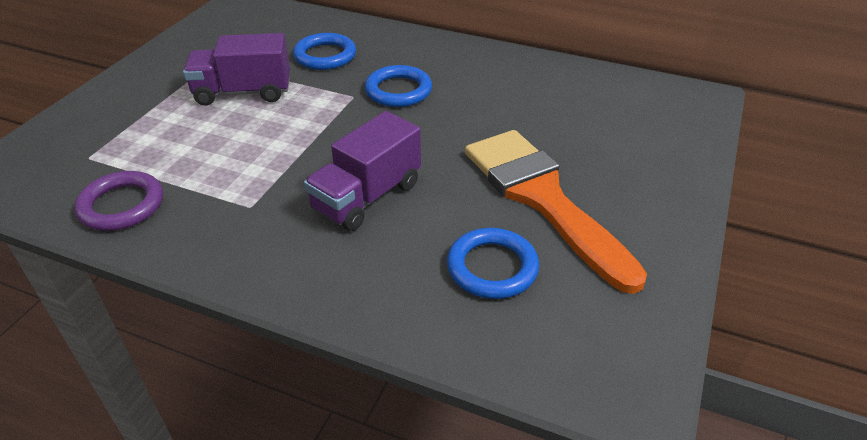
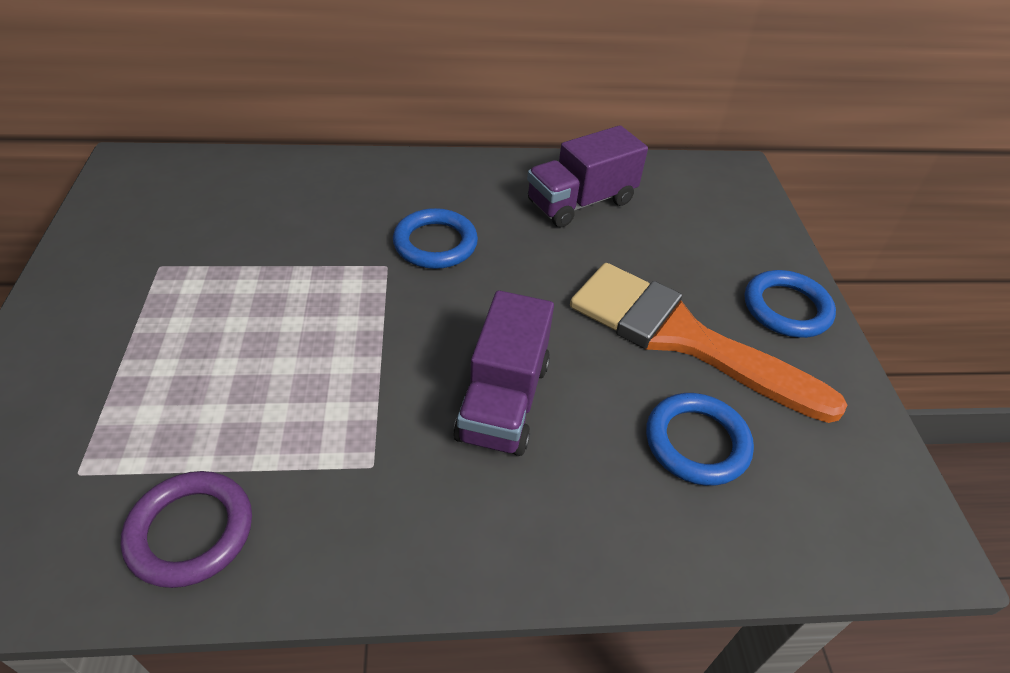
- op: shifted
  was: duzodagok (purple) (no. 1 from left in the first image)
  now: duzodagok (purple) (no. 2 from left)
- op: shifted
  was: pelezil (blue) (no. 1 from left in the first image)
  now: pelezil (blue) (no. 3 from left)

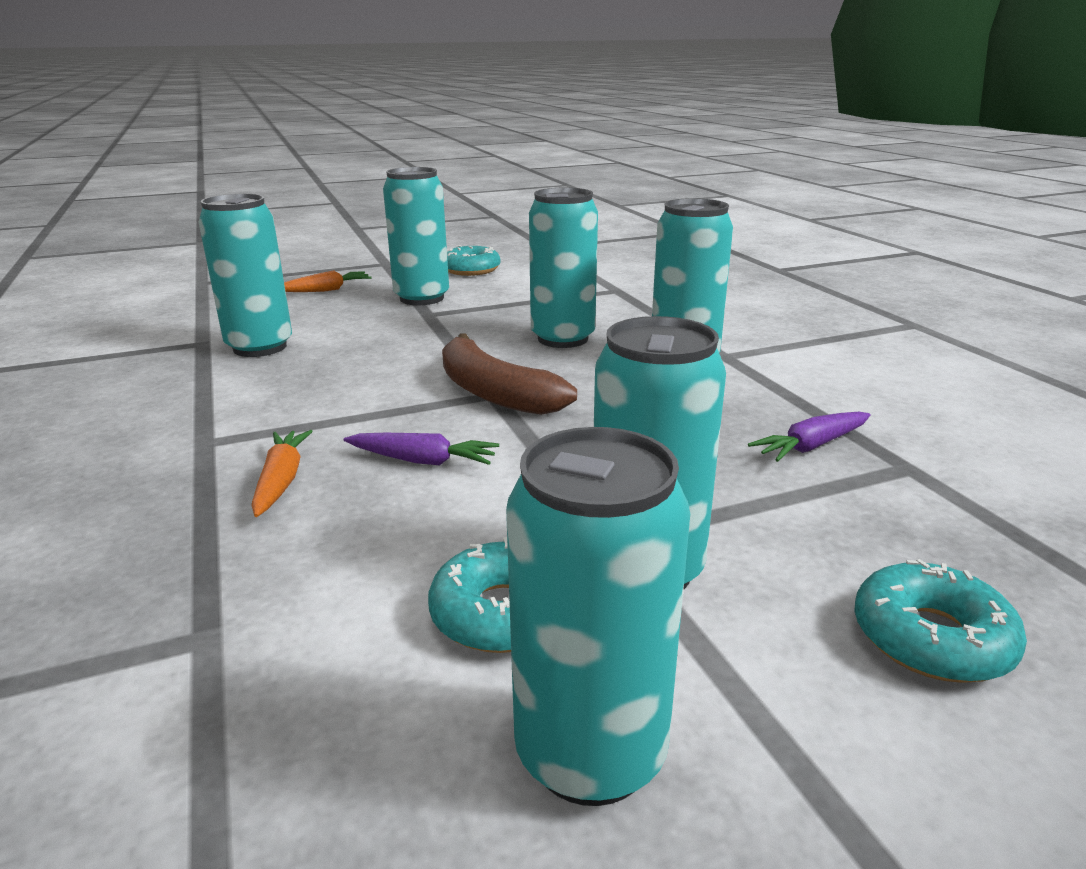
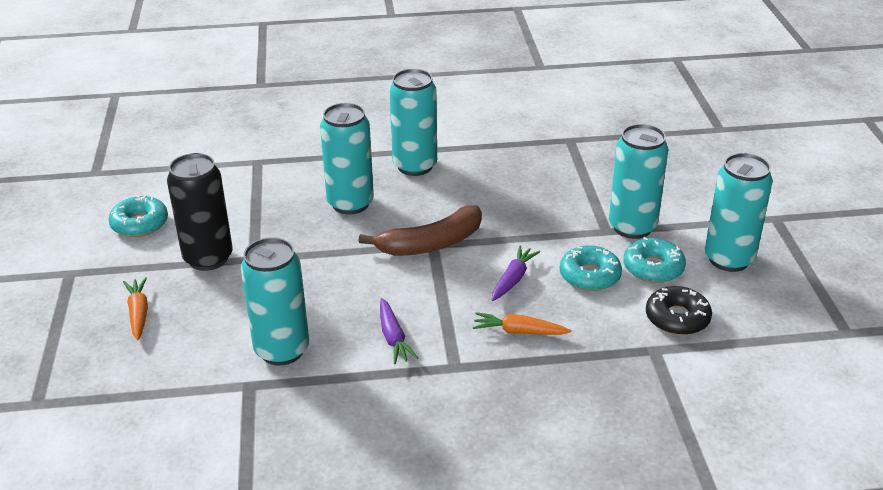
- op: new
  now: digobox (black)
- op: shifted
  was: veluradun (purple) (no. 2 from left in the first image)
  now: veluradun (purple) (no. 1 from left)
- op: shifted
  was: digobox (turquoise) (no. 3 from left in the first image)
  now: digobox (turquoise) (no. 2 from left)
- op: repainted
  was: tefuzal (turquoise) (no. 2 from left)
  now: tefuzal (black)

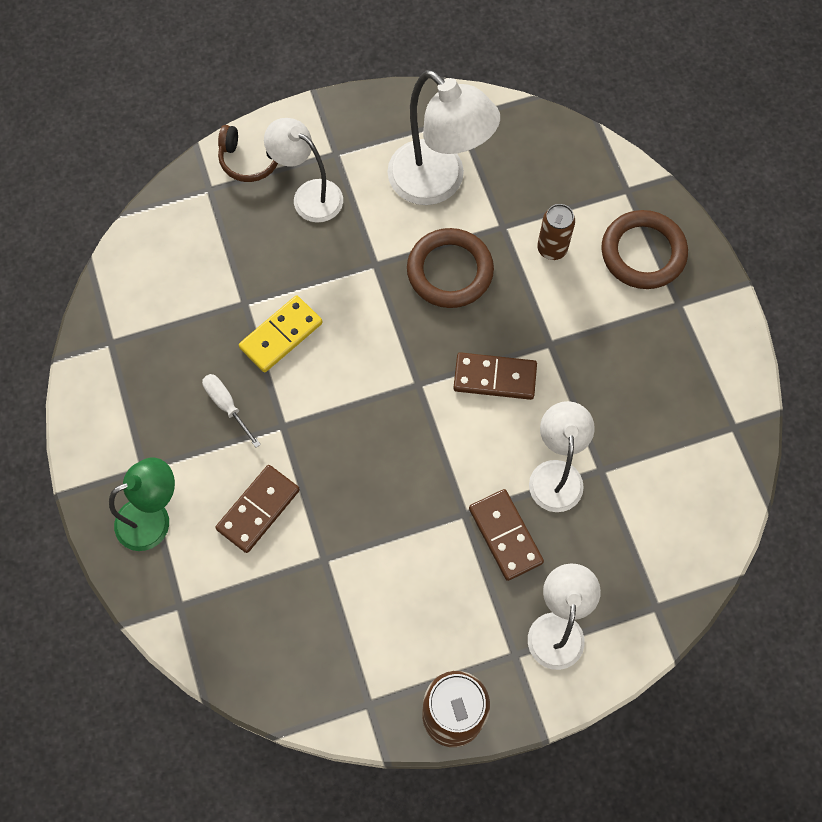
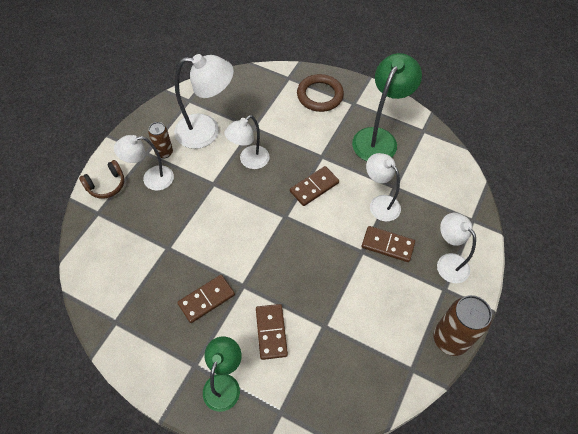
- op: gone
  was: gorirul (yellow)
- op: new
  now: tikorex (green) (no. 2 from left)
- op: shifted
  was: tefuzal (brown) (no. 2 from left in the first image)
  now: tefuzal (brown) (no. 1 from left)
- op: swapped
  was: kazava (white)
  now: gorirul (brown) (no. 1 from left)
- op: swapped
  was: pelezil (brown) (no. 1 from left)
  now: tikorex (white) (no. 3 from left)

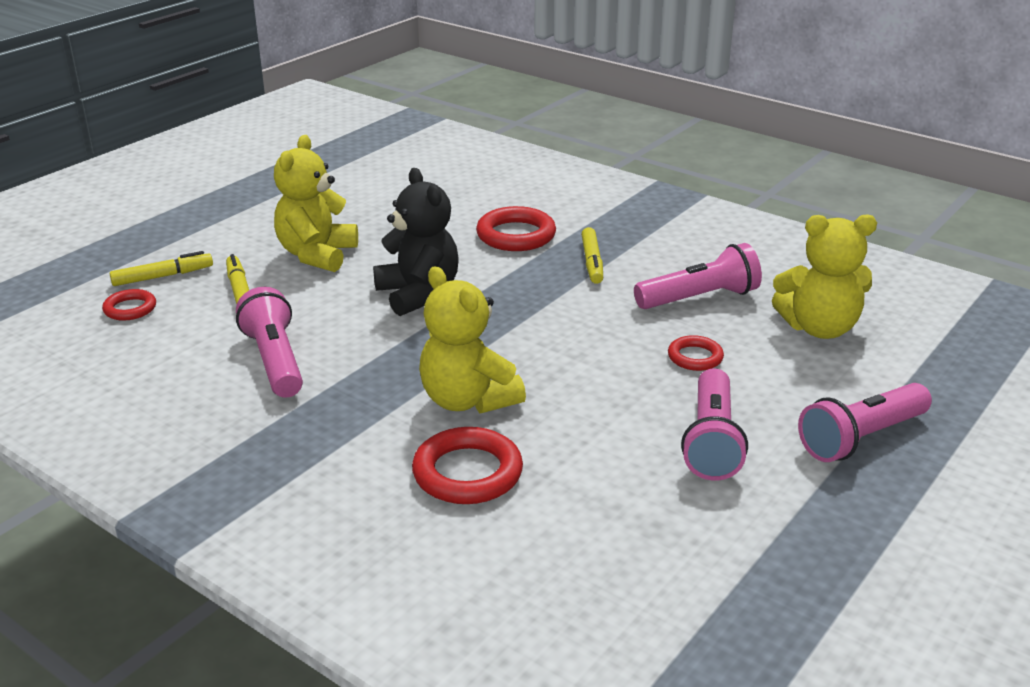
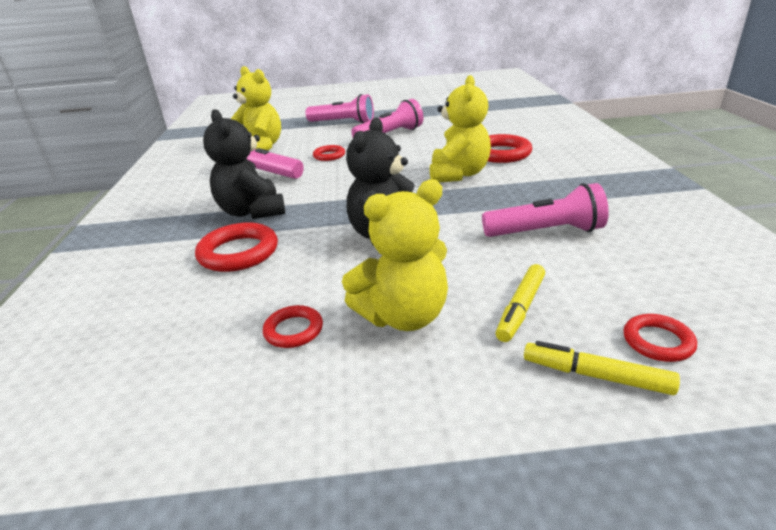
- op: new
  now: pelezil (red) (no. 2 from left)
- op: swapped
  was: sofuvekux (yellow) (no. 3 from left)
  now: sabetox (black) (no. 1 from left)
- op: rotated
  was: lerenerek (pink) (no. 1 from left in the first image)
  clockwise: -120

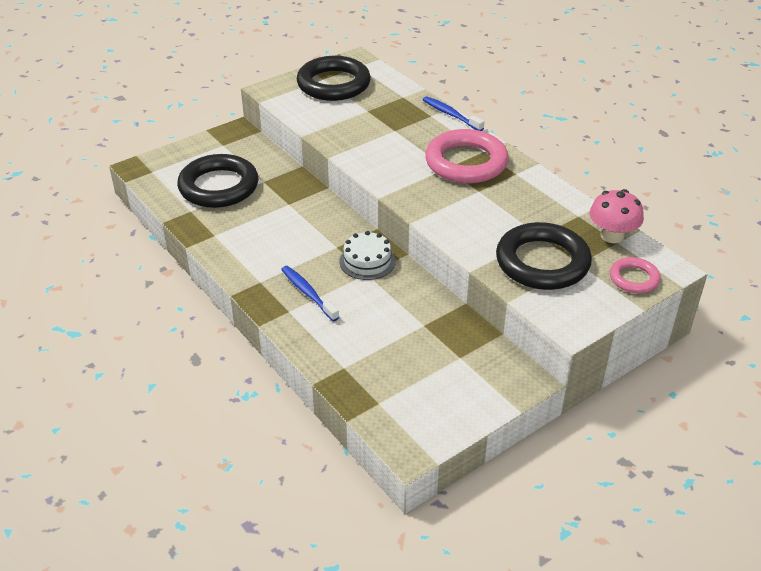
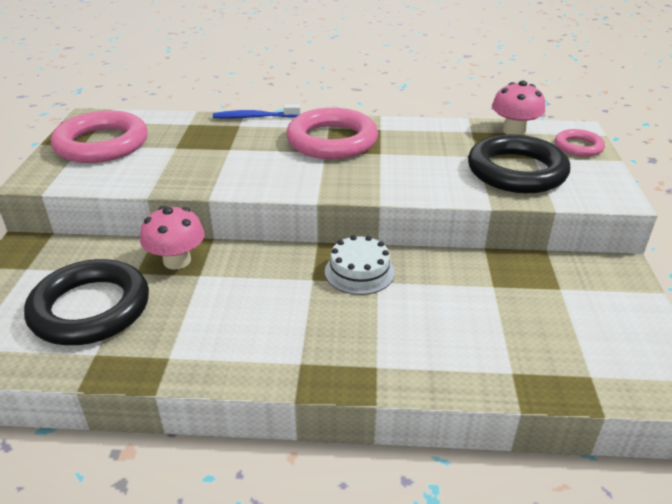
- op: gone
  was: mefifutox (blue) (no. 1 from left)
- op: new
  now: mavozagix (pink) (no. 1 from left)
- op: repainted
  was: pelezil (black) (no. 2 from left)
  now: pelezil (pink) (no. 1 from left)

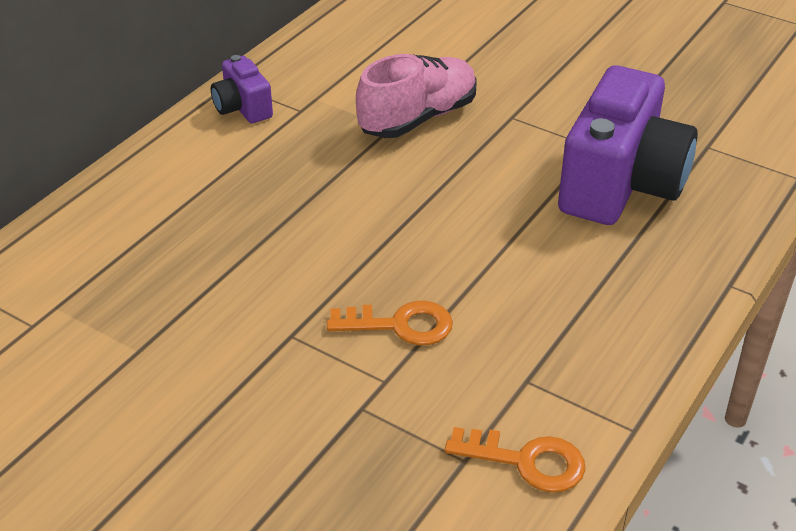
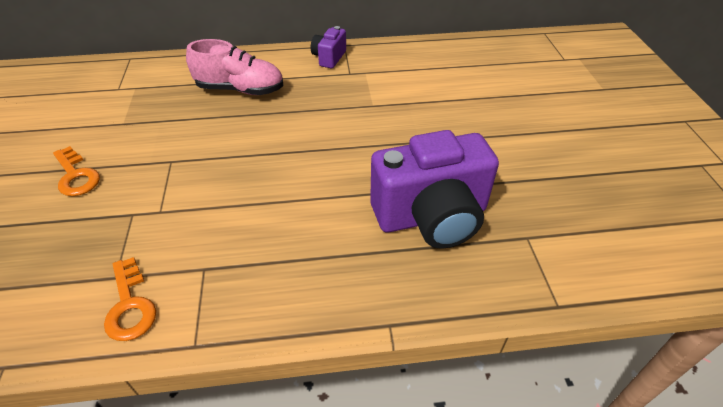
- op: shifted
  was: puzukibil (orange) (no. 1 from left)
- op: shifted
  was: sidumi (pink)

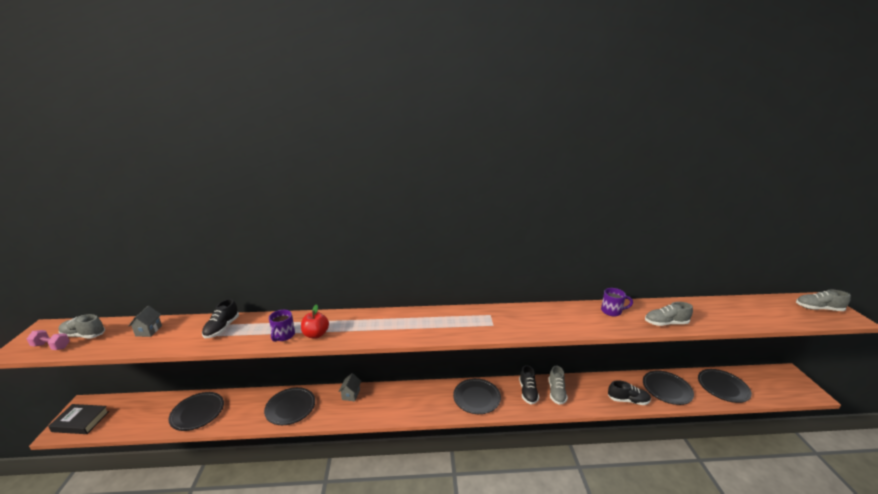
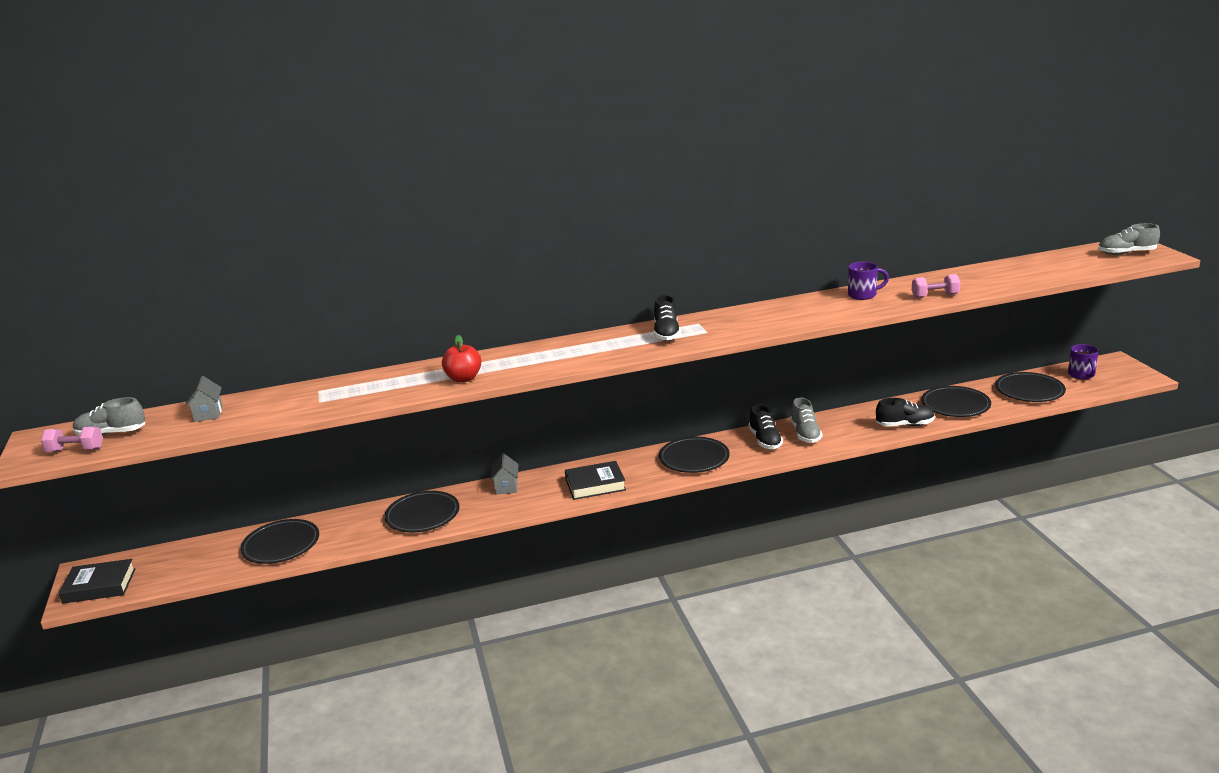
- op: new
  now: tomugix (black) (no. 2 from left)
- op: shifted
  was: sidumi (black) (no. 1 from left)
- op: shifted
  was: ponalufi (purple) (no. 1 from left in the first image)
  now: ponalufi (purple) (no. 2 from left)
- op: swapped
  was: sidumi (grey) (no. 3 from left)
  now: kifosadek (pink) (no. 2 from left)

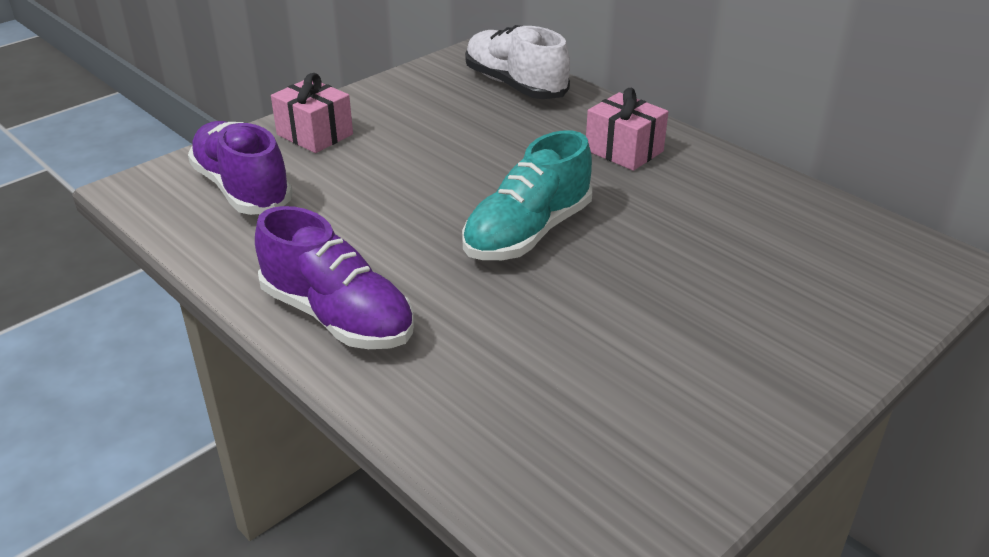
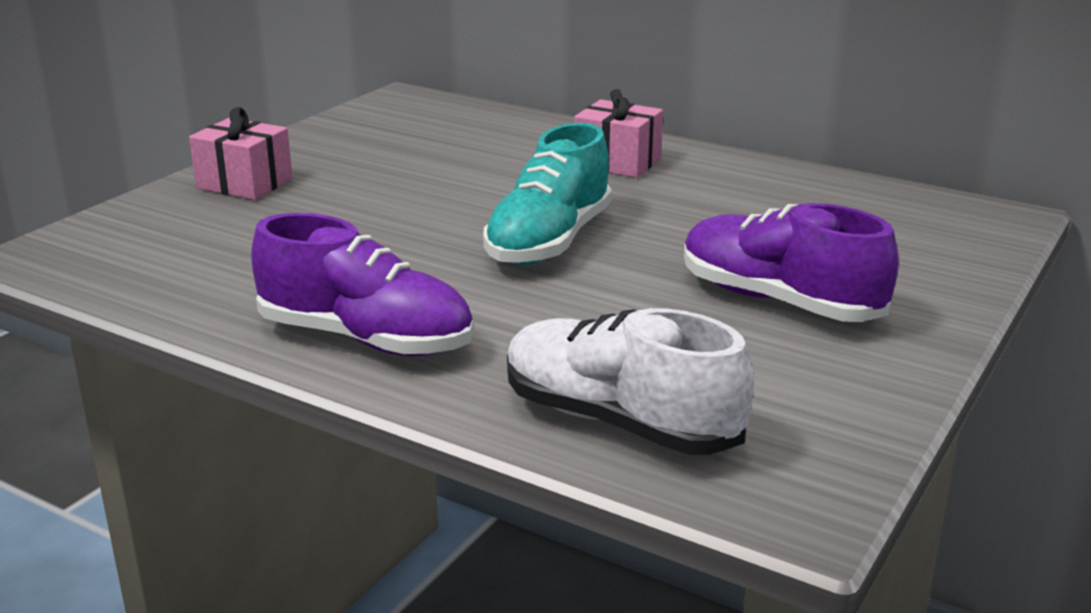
- op: shifted
  was: sidumi (purple) (no. 1 from left in the first image)
  now: sidumi (purple) (no. 2 from left)
- op: shifted
  was: sidumi (white)

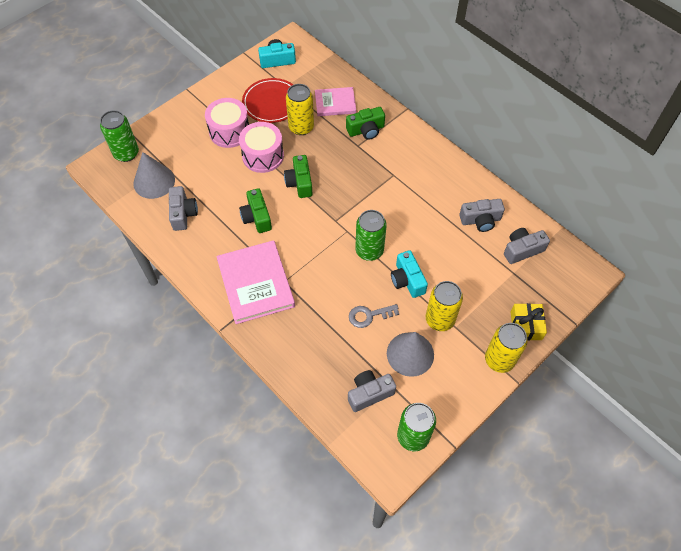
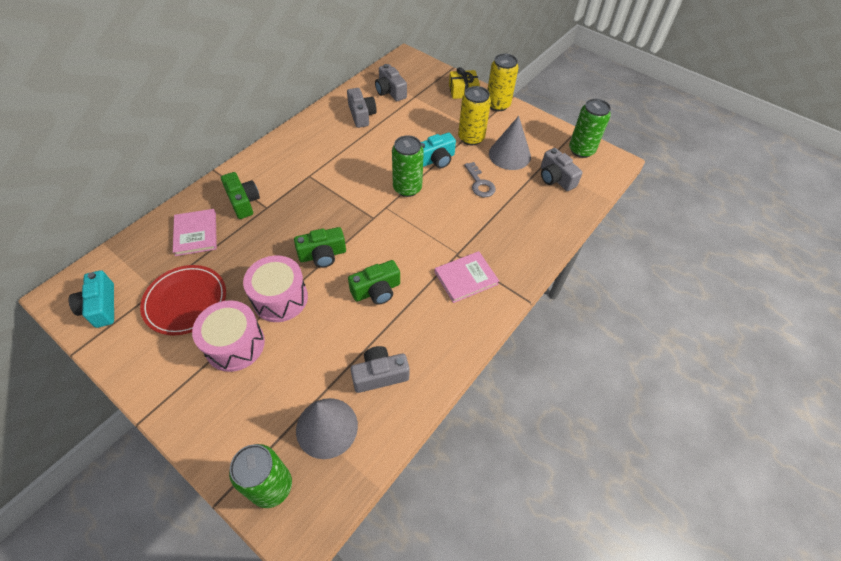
- op: gone
  was: tefuzal (yellow) (no. 1 from left)
- op: scaled
  was: tomugix (pink) (no. 1 from left in the first image)
  ratio: 0.6

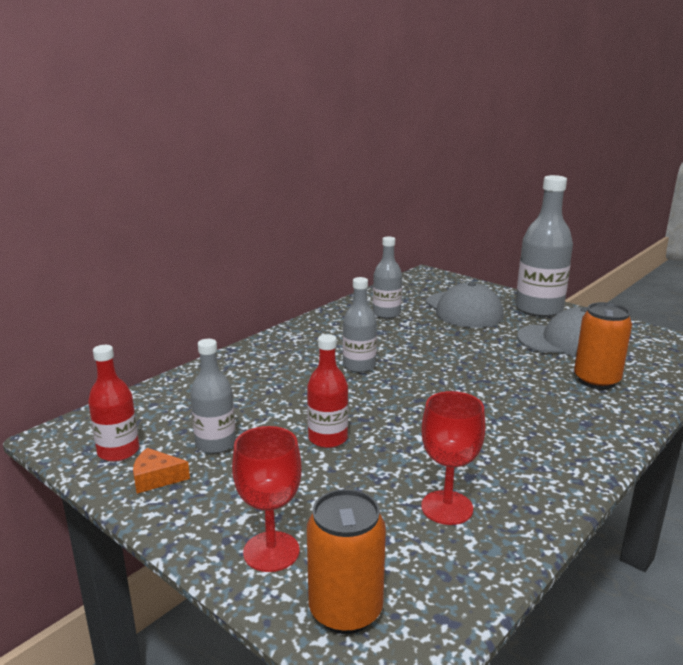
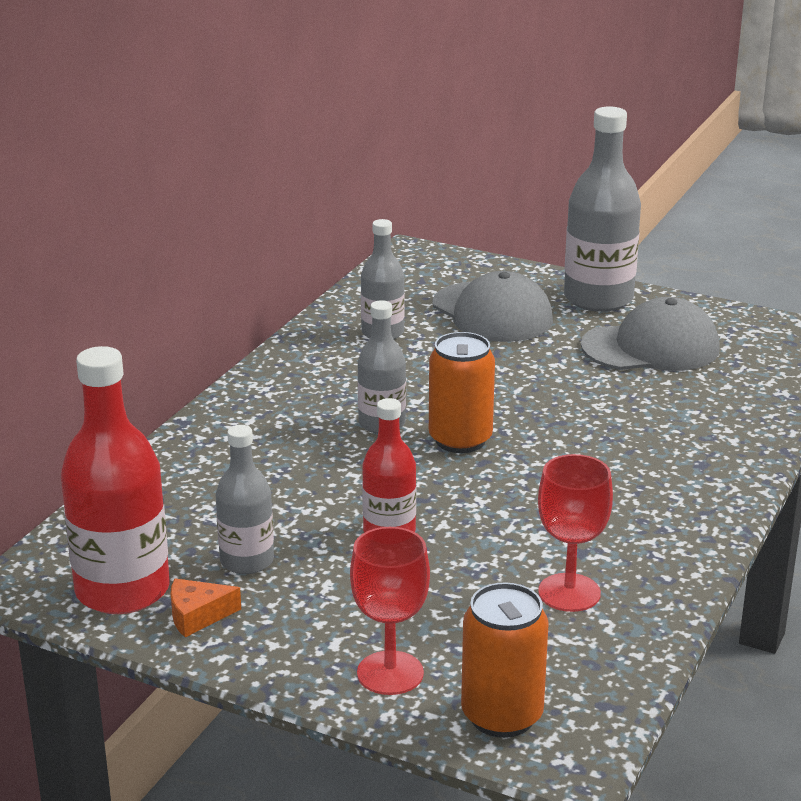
- op: shifted
  was: tefuzal (orange) (no. 2 from left in the first image)
  now: tefuzal (orange) (no. 1 from left)
- op: scaled
  was: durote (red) (no. 1 from left)
  ratio: 1.7

